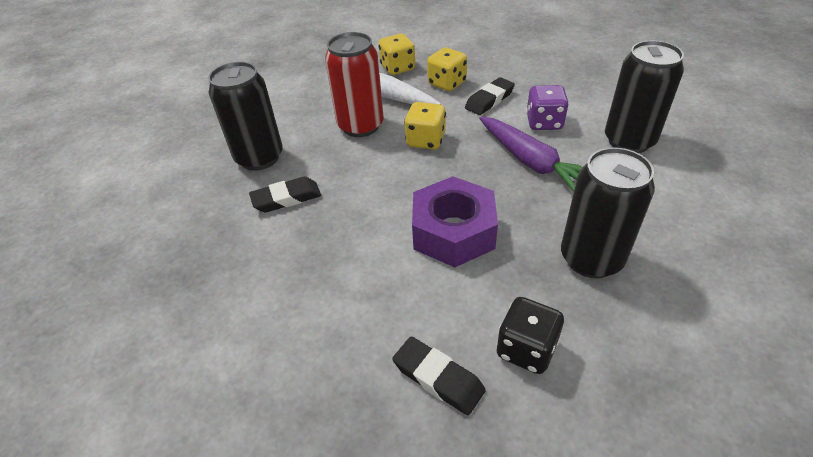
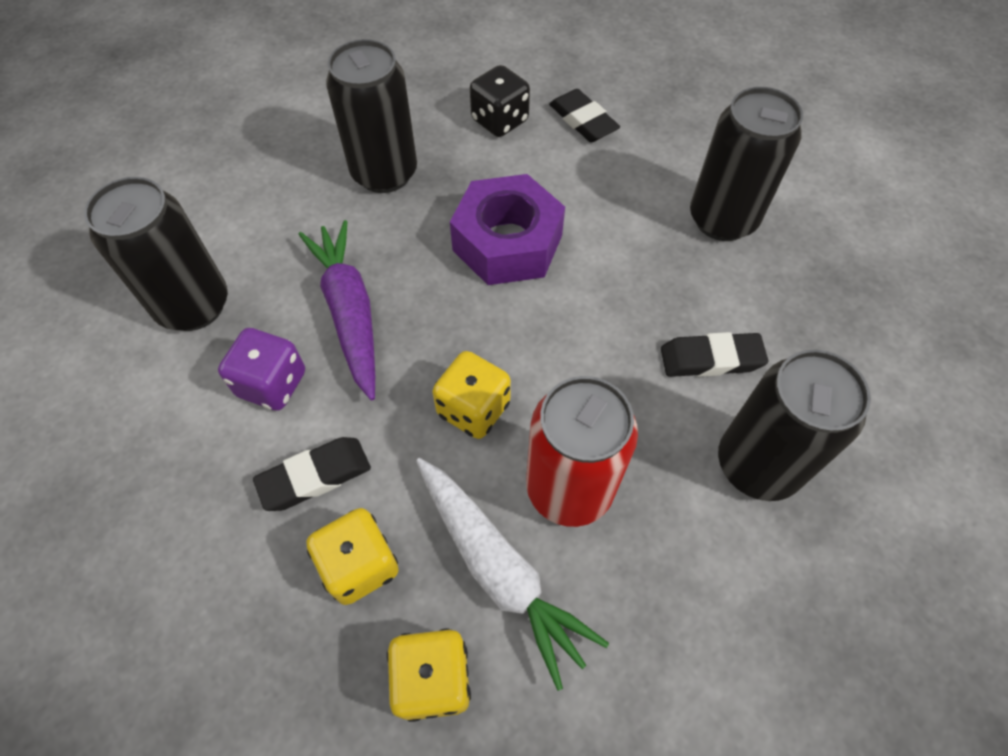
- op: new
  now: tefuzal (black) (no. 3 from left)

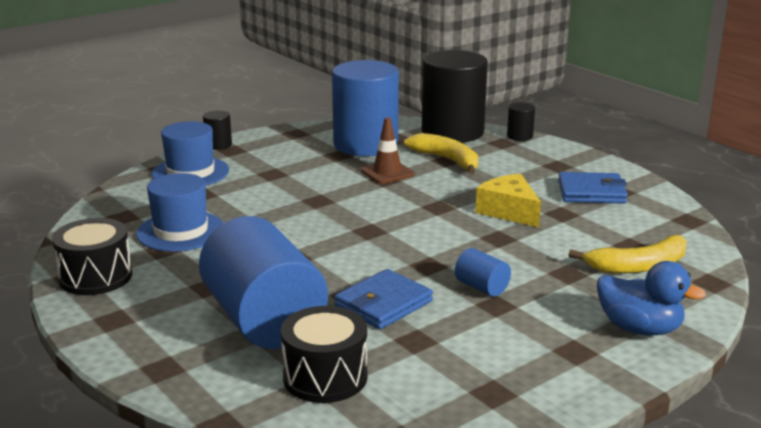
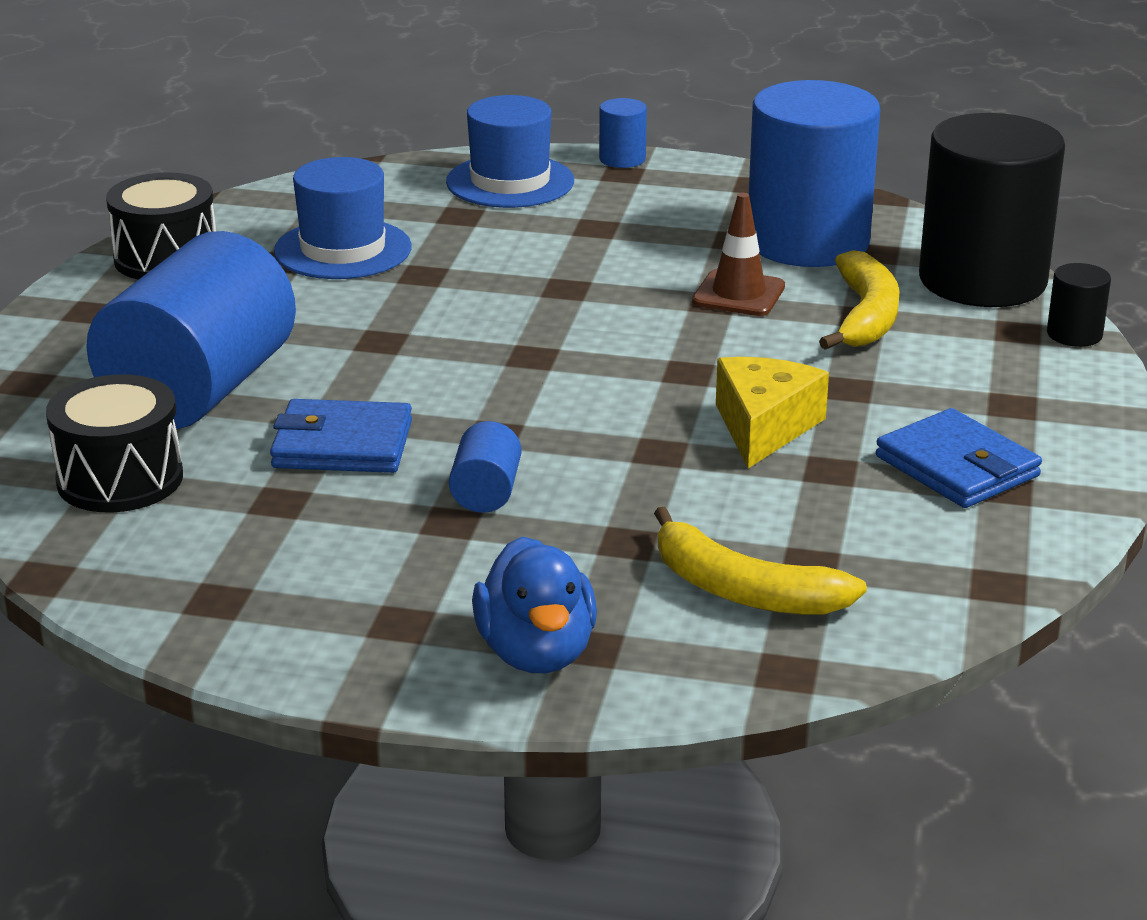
- op: repainted
  was: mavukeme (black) (no. 1 from left)
  now: mavukeme (blue) (no. 3 from left)

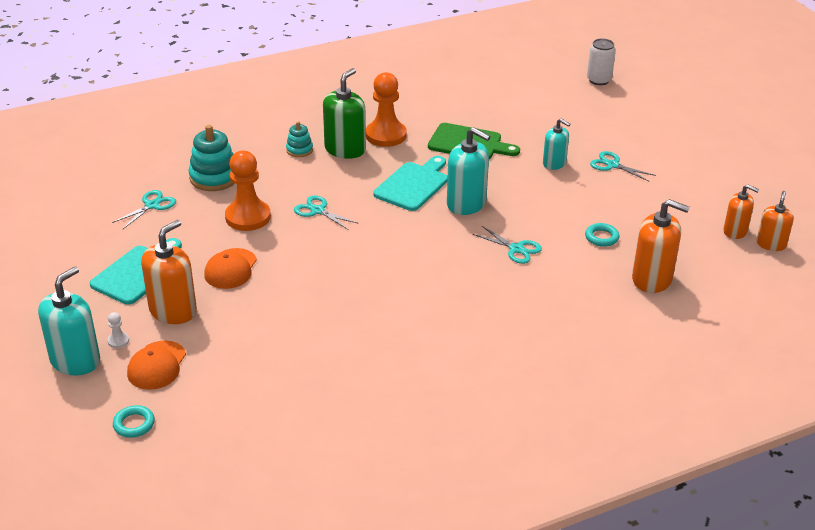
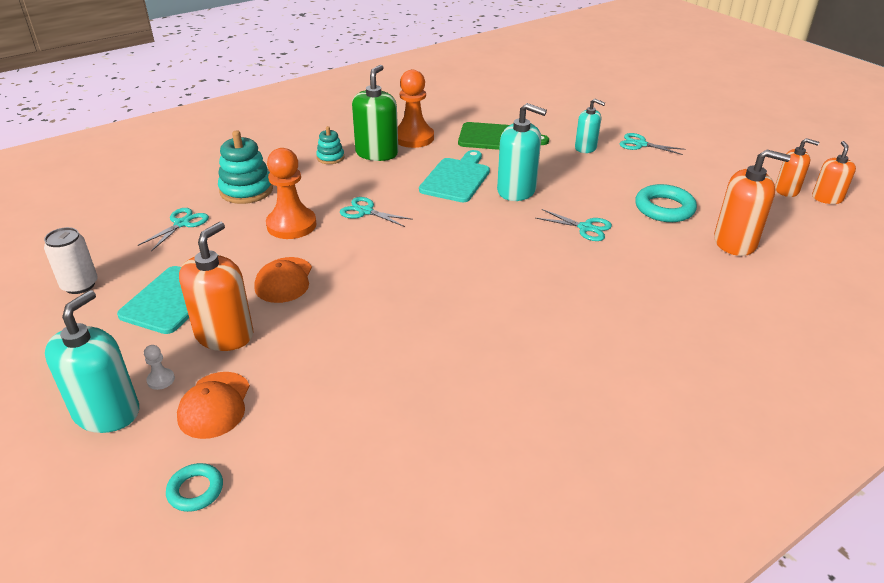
- op: shifted
  was: tefuzal (white)
- op: scaled
  was: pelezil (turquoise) (no. 2 from left)
  ratio: 1.7

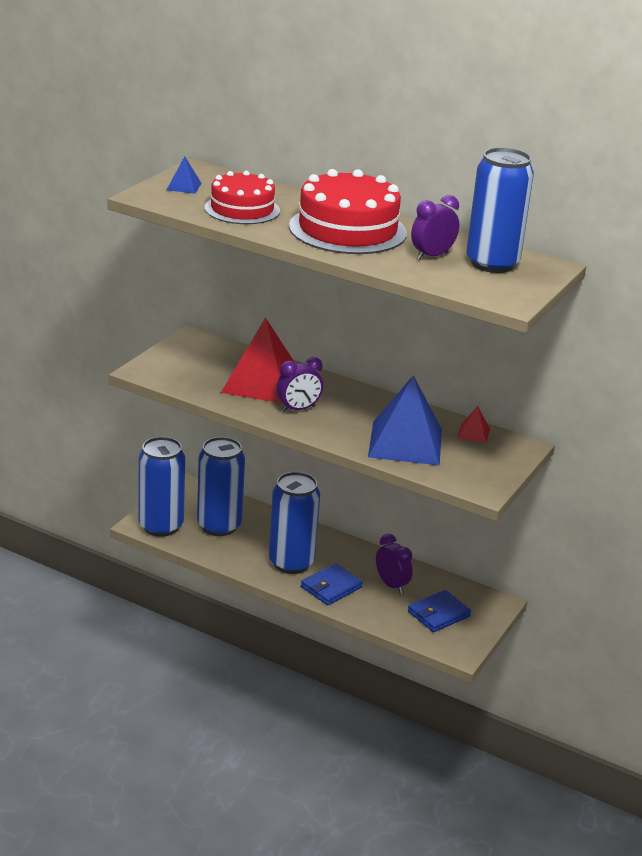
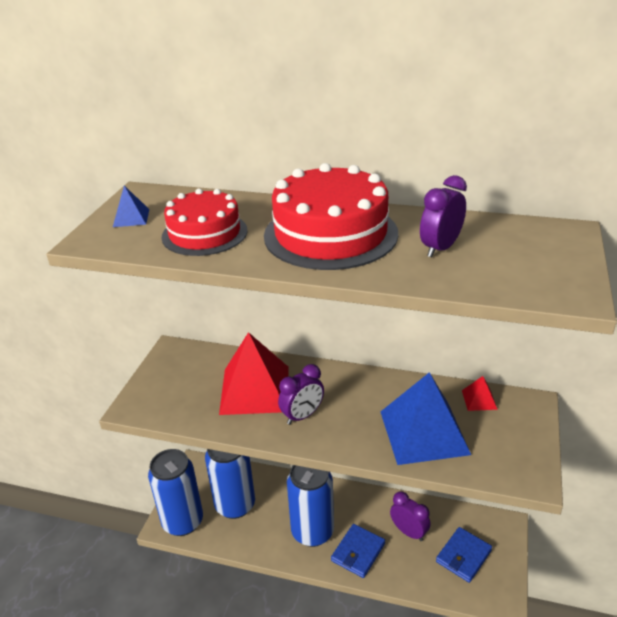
- op: gone
  was: tefuzal (blue) (no. 4 from left)

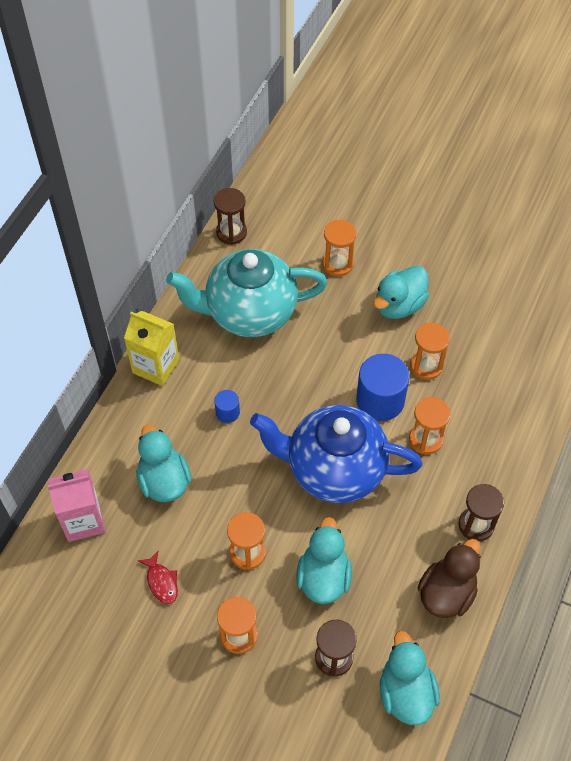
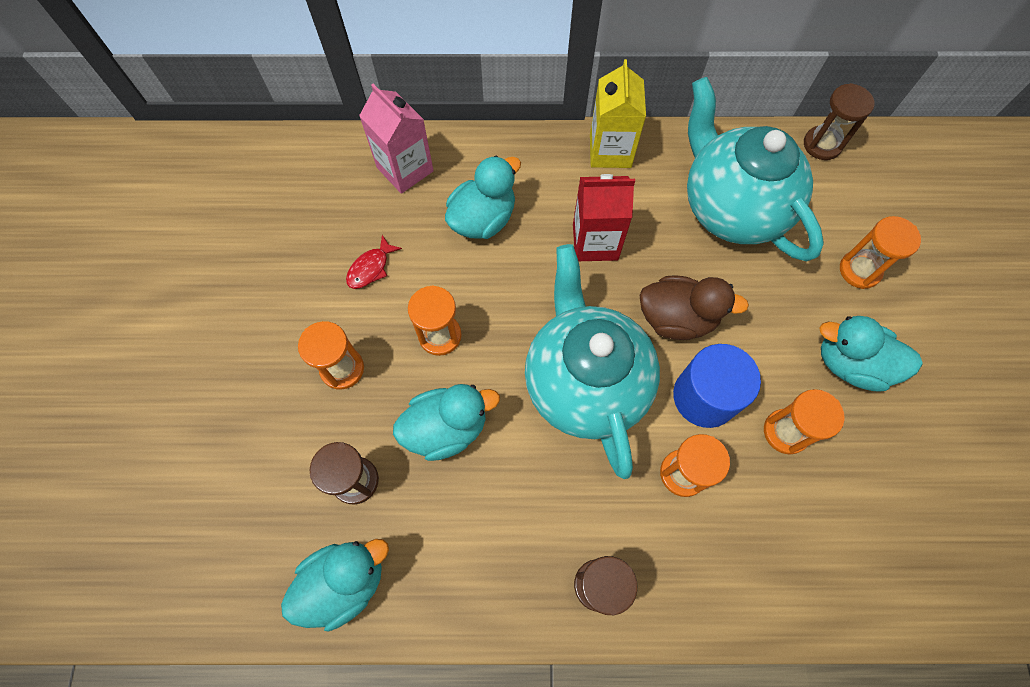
- op: shifted
  was: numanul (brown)
- op: swapped
  was: mavukeme (blue) (no. 1 from left)
  now: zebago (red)
- op: repainted
  was: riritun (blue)
  now: riritun (turquoise) (no. 1 from left)

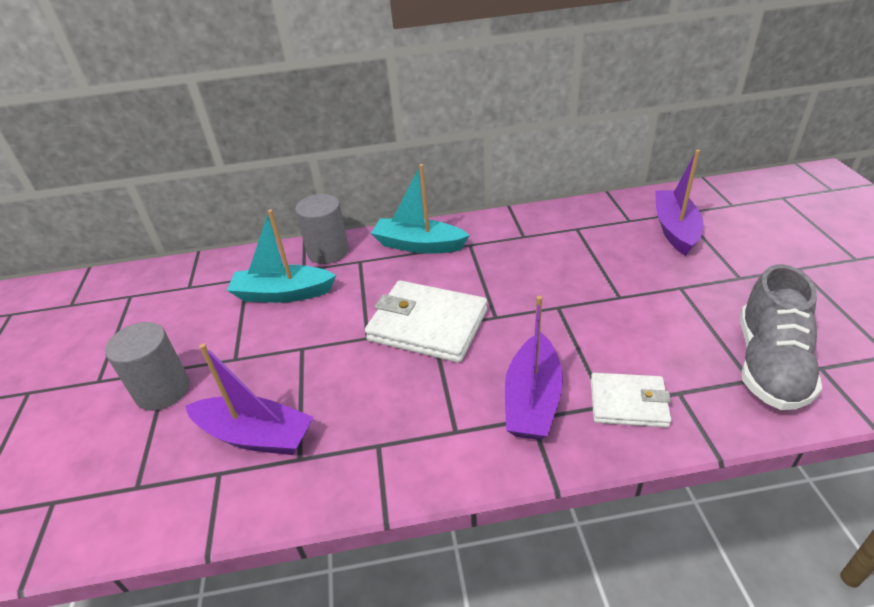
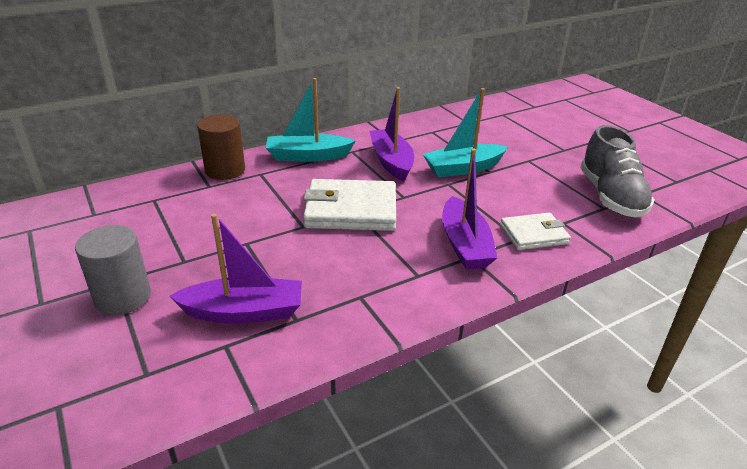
- op: shifted
  was: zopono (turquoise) (no. 1 from left in the first image)
  now: zopono (turquoise) (no. 2 from left)
- op: shifted
  was: zopono (purple) (no. 3 from left in the first image)
  now: zopono (purple) (no. 2 from left)
- op: repainted
  was: mavukeme (grey) (no. 2 from left)
  now: mavukeme (brown)

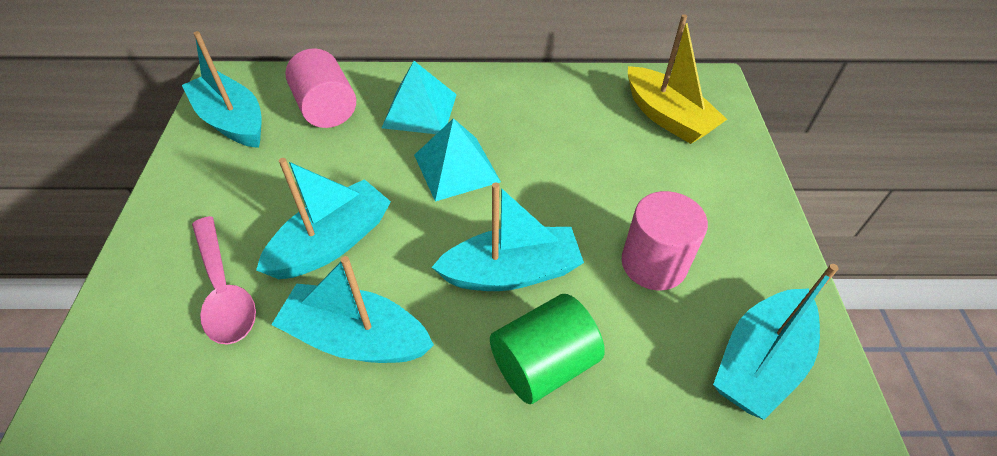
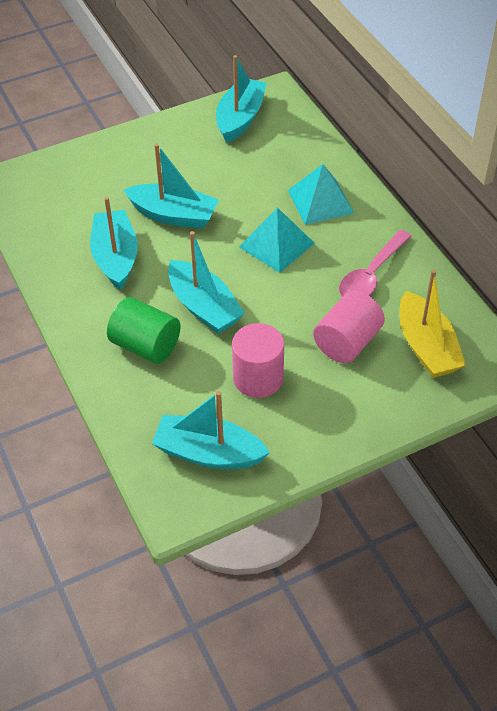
- op: shifted
  was: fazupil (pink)
- op: shifted
  was: mavukeme (pink) (no. 1 from left in the first image)
  now: mavukeme (pink) (no. 2 from left)
- op: rotated
  was: zopono (yellow)
  clockwise: -45

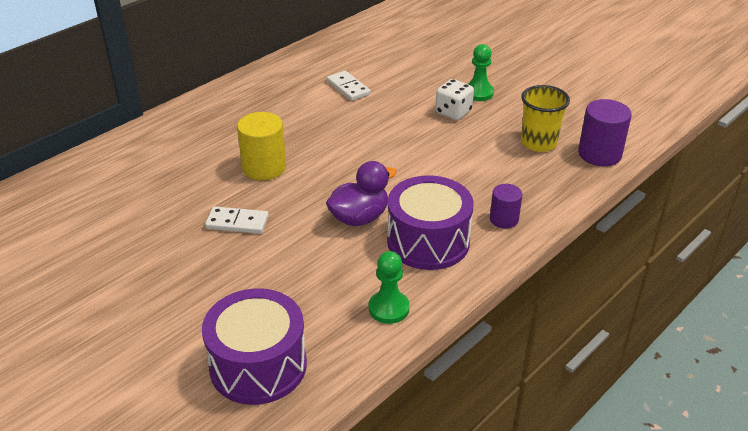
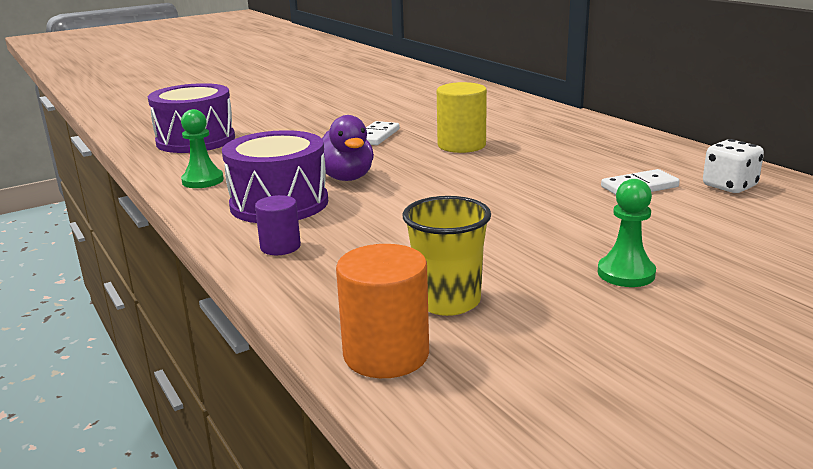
- op: shifted
  was: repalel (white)
- op: repainted
  was: mavukeme (purple) (no. 2 from left)
  now: mavukeme (orange)

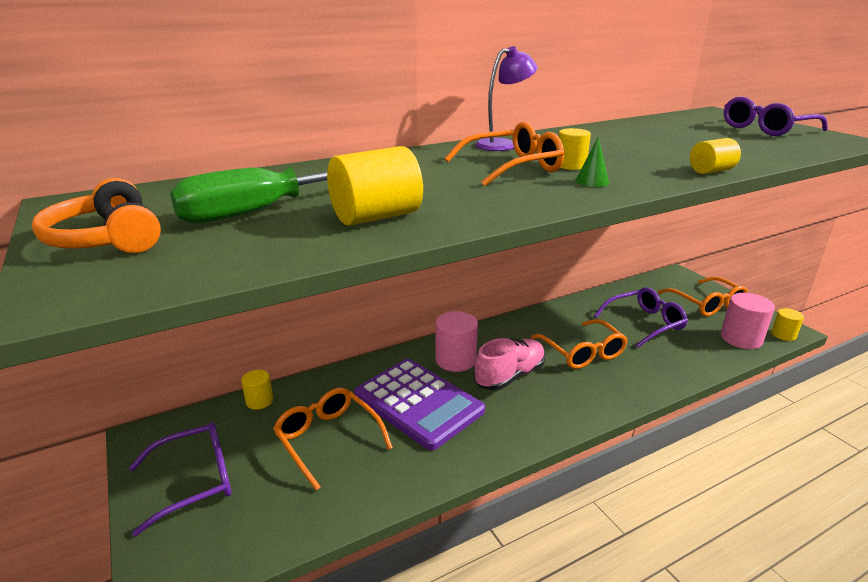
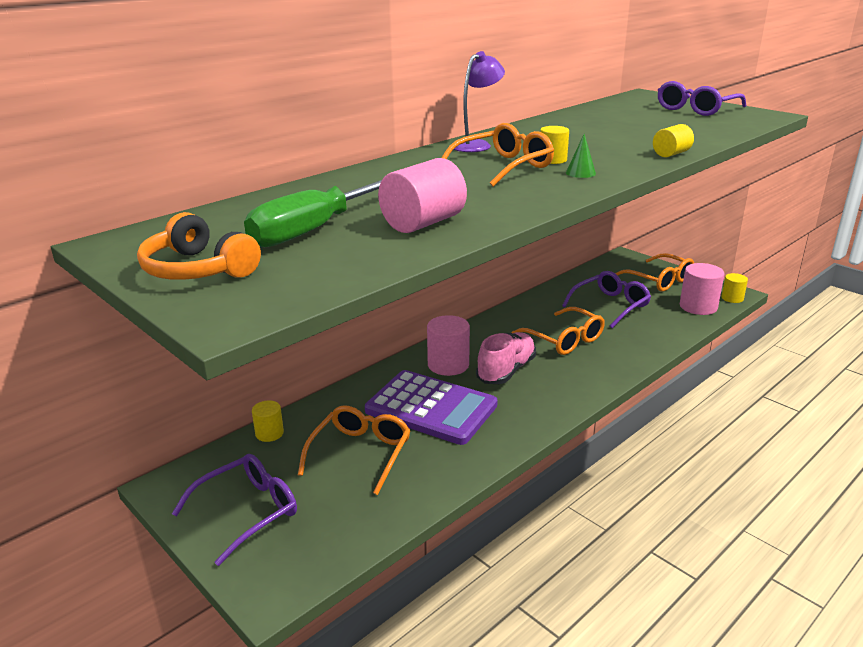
- op: repainted
  was: mavukeme (yellow) (no. 2 from left)
  now: mavukeme (pink) (no. 1 from left)
- op: rotated
  was: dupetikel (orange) (no. 1 from left)
  clockwise: 75

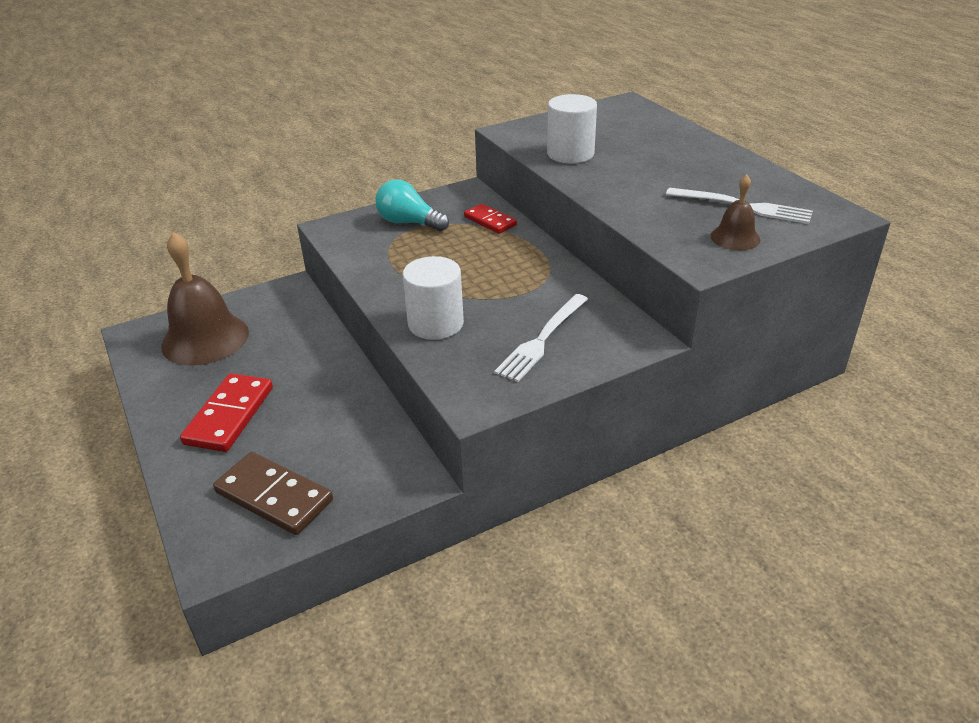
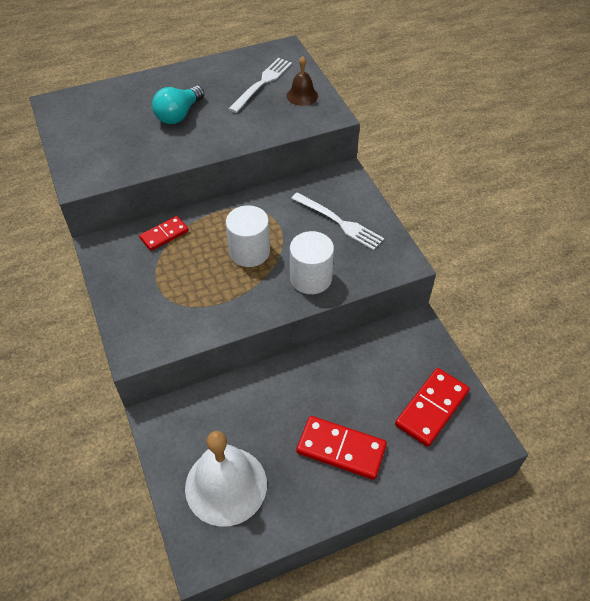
- op: shifted
  was: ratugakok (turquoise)
- op: shifted
  was: mavukeme (white) (no. 2 from left in the first image)
  now: mavukeme (white) (no. 1 from left)
- op: repainted
  was: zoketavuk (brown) (no. 1 from left)
  now: zoketavuk (white)
- op: repainted
  was: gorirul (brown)
  now: gorirul (red) (no. 3 from left)

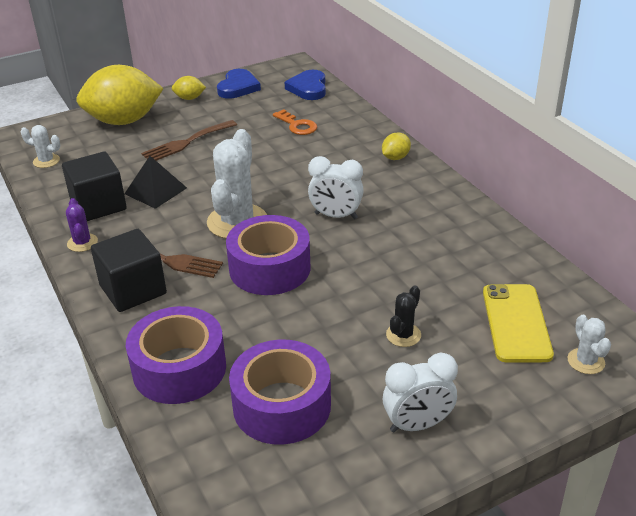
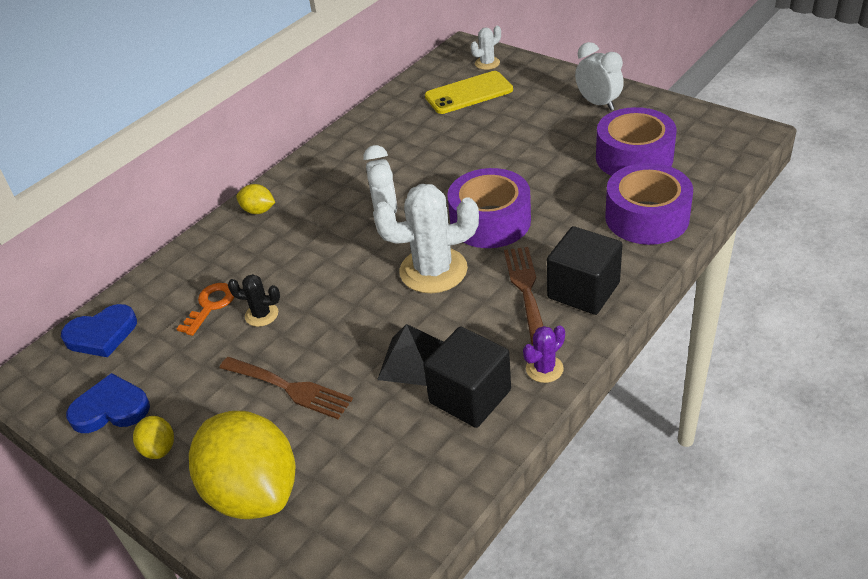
- op: gone
  was: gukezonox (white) (no. 1 from left)
- op: shifted
  was: gukezonox (black)

